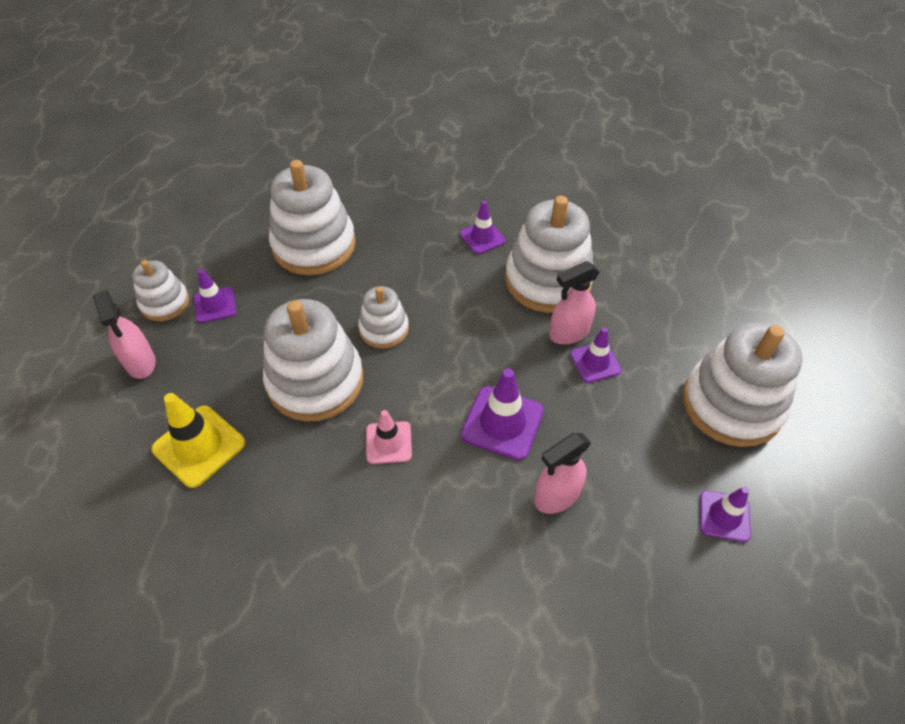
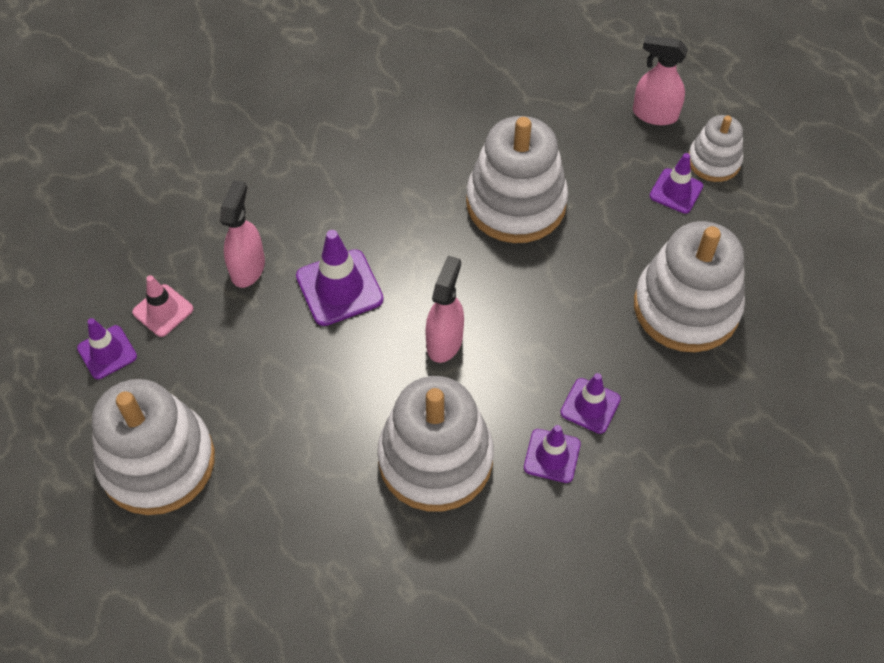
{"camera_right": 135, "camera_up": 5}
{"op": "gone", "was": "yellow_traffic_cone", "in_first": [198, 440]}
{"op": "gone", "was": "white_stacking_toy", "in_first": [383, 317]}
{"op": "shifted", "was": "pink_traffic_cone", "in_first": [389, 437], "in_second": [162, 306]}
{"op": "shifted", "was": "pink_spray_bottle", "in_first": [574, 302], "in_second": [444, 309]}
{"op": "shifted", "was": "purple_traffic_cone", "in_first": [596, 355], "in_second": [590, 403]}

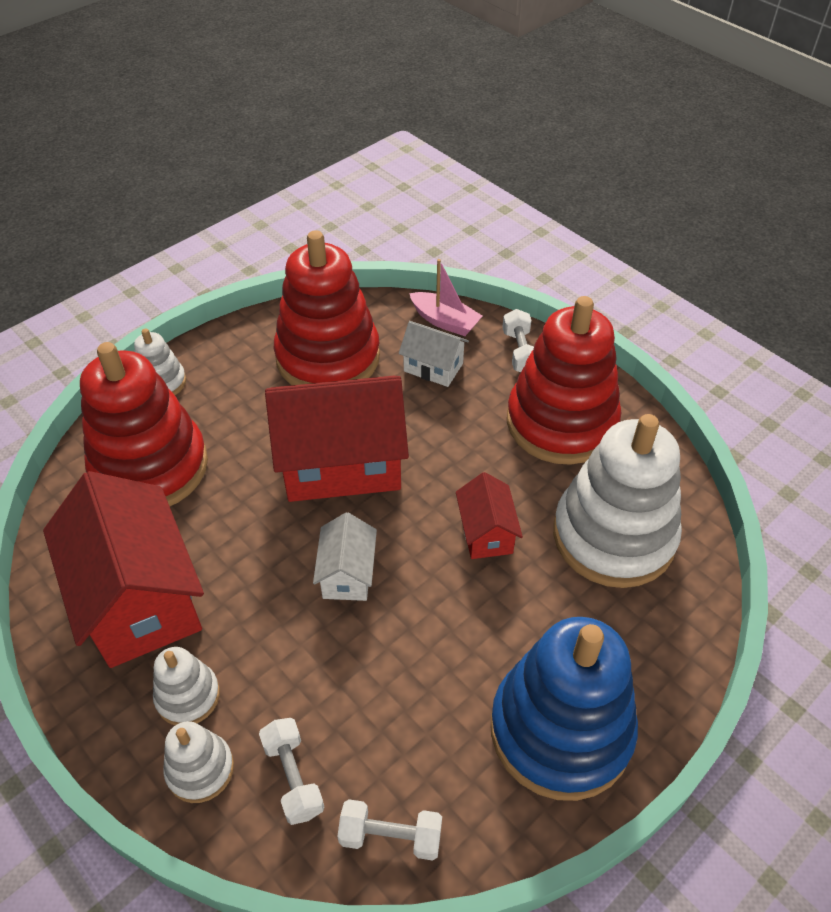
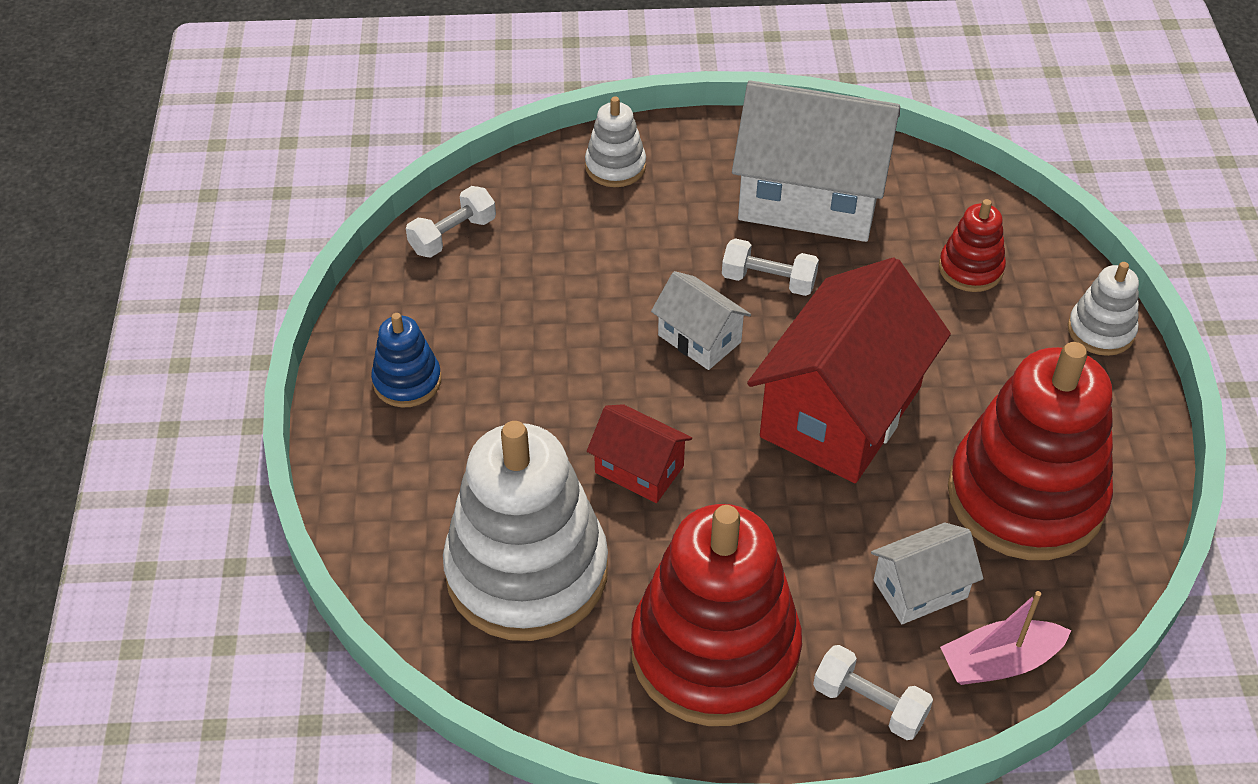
{"camera_right": 130, "camera_up": 0}
{"op": "gone", "was": "white_stacking_toy", "in_first": [186, 686]}
{"op": "shifted", "was": "white_dumbbell", "in_first": [291, 771], "in_second": [770, 267]}
{"op": "repainted", "was": "red_house", "now": "white_house", "in_first": [123, 569], "in_second": [816, 161]}
{"op": "scaled", "was": "red_stacking_toy", "in_first": [144, 424], "in_second": [972, 245], "ratio": 0.46}
{"op": "scaled", "was": "blue_stacking_toy", "in_first": [564, 709], "in_second": [406, 360], "ratio": 0.46}

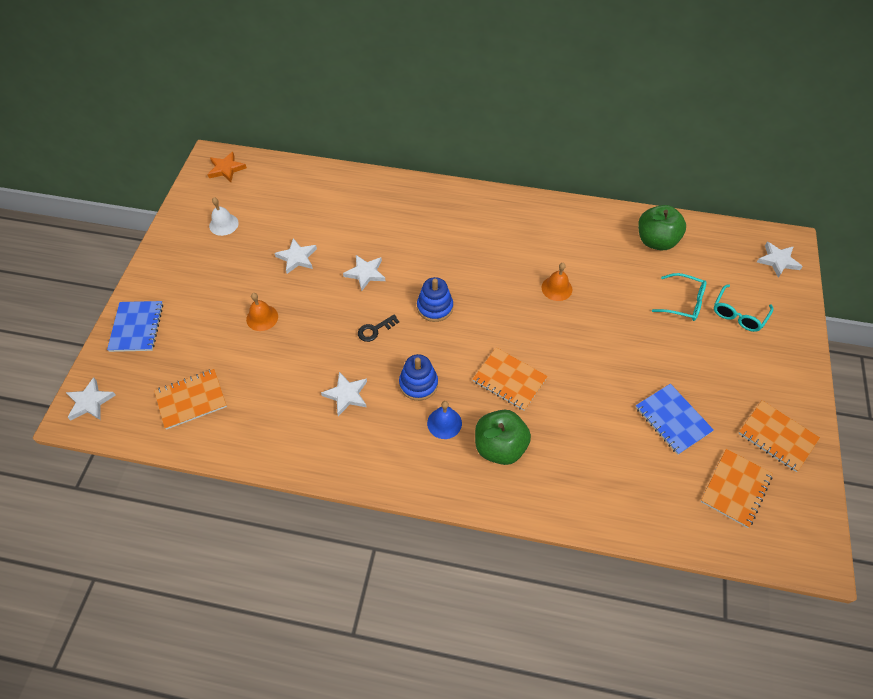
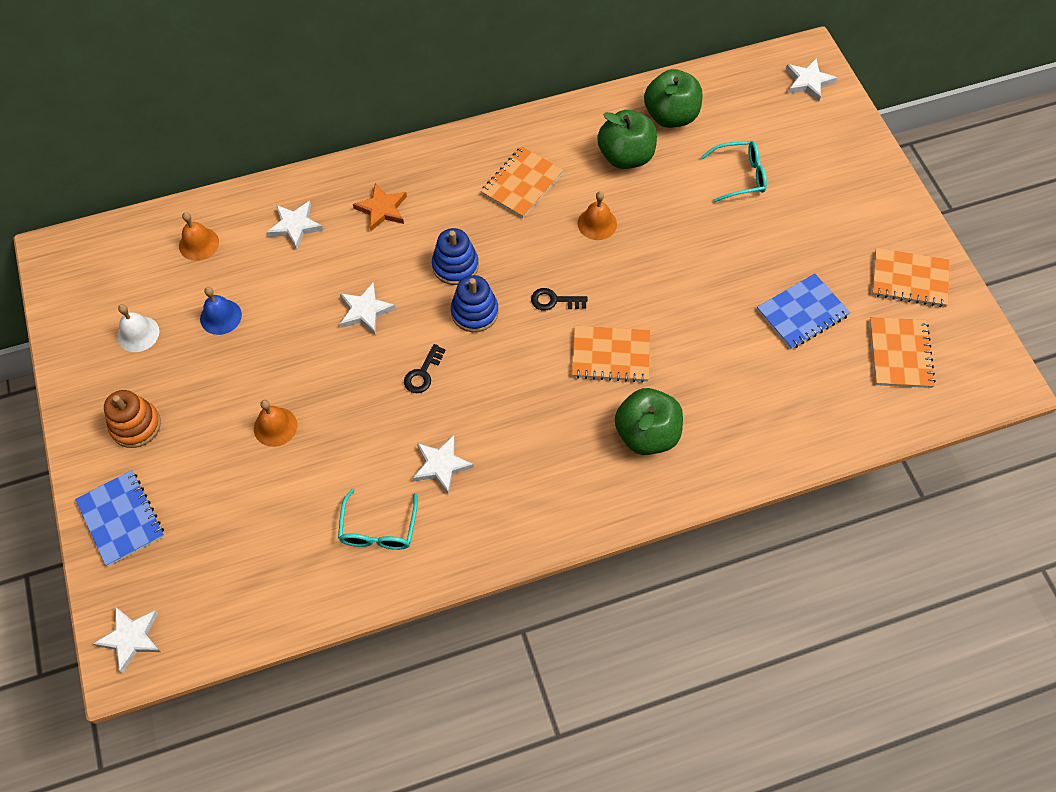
{"camera_right": -30, "camera_up": 5}
{"op": "new", "now": "orange_stacking_toy", "in_second": [132, 419]}
{"op": "new", "now": "orange_bell", "in_second": [199, 236]}
{"op": "new", "now": "black_key", "in_second": [559, 299]}
{"op": "new", "now": "green_apple", "in_second": [627, 139]}
{"op": "shifted", "was": "orange_notebook", "in_first": [190, 399], "in_second": [522, 182]}
{"op": "shifted", "was": "orange_star", "in_first": [227, 167], "in_second": [380, 207]}
{"op": "shifted", "was": "white_star", "in_first": [295, 256], "in_second": [295, 225]}
{"op": "shifted", "was": "blue_stacking_toy", "in_first": [418, 377], "in_second": [455, 256]}
{"op": "shifted", "was": "blue_bell", "in_first": [444, 420], "in_second": [221, 311]}
{"op": "shifted", "was": "turquoise_glasses", "in_first": [743, 308], "in_second": [378, 519]}
{"op": "rotated", "was": "blue_notebook", "in_first": [675, 419], "in_second": [803, 311], "clockwise": -60}

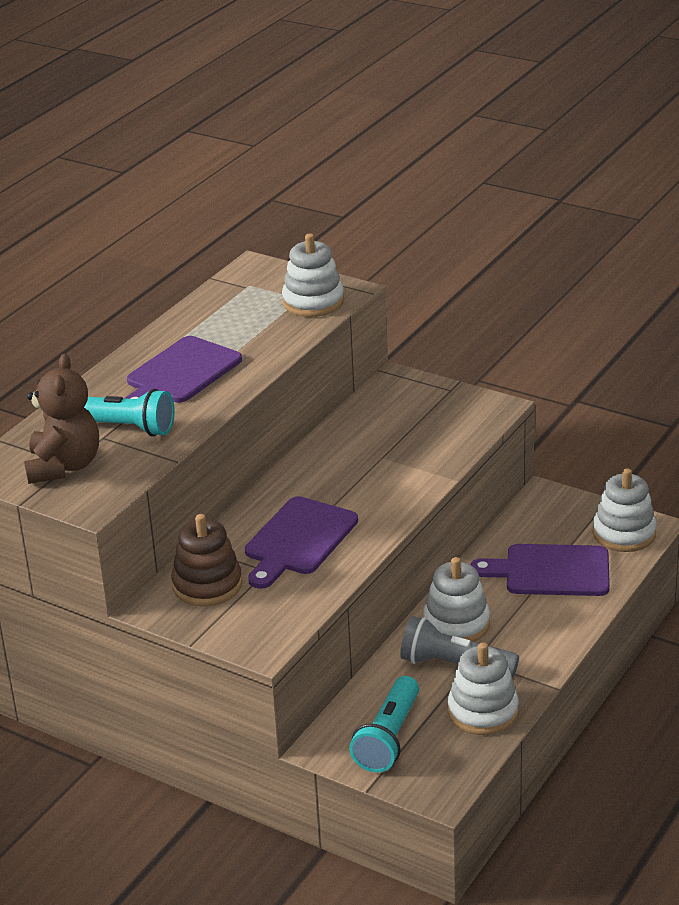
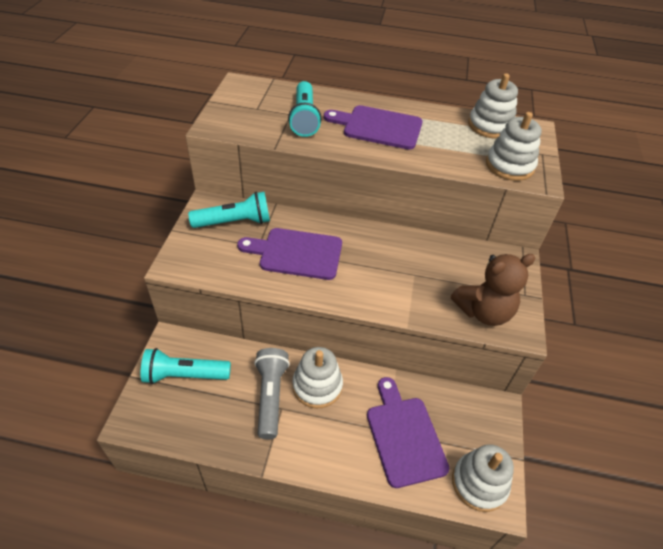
{"camera_right": 65, "camera_up": 15}
{"op": "shifted", "was": "brown_teddy_bear", "in_first": [61, 419], "in_second": [493, 290]}
{"op": "shifted", "was": "white_stacking_toy", "in_first": [483, 688], "in_second": [493, 106]}
{"op": "swapped", "was": "brown_stacking_toy", "now": "turquoise_flashlight", "in_first": [206, 560], "in_second": [229, 210]}

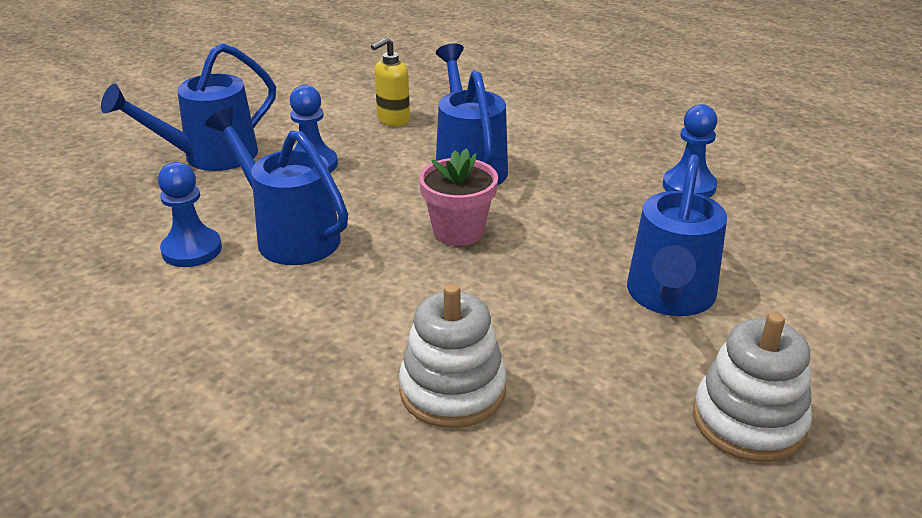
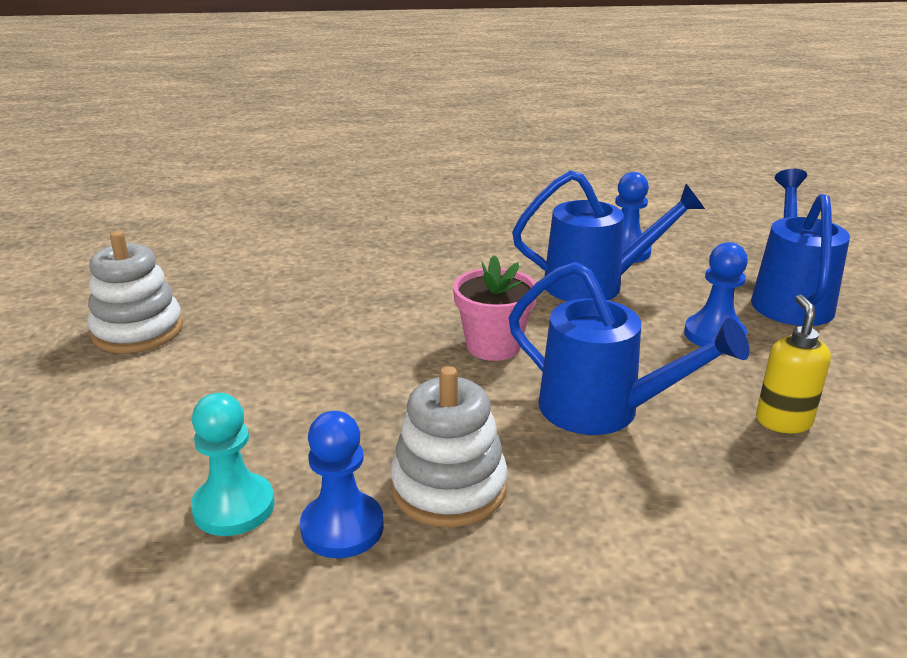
{"camera_right": 135, "camera_up": -5}
{"op": "gone", "was": "blue_watering_can", "in_first": [677, 235]}
{"op": "new", "now": "turquoise_pawn", "in_second": [233, 464]}
{"op": "shifted", "was": "white_stacking_toy", "in_first": [452, 355], "in_second": [449, 446]}

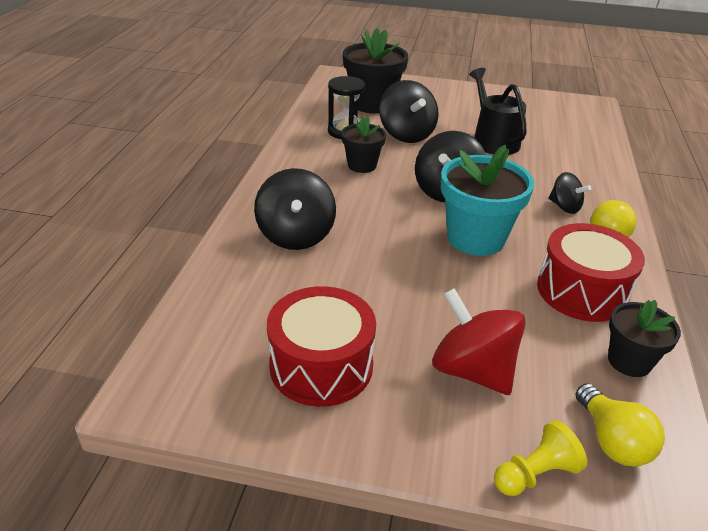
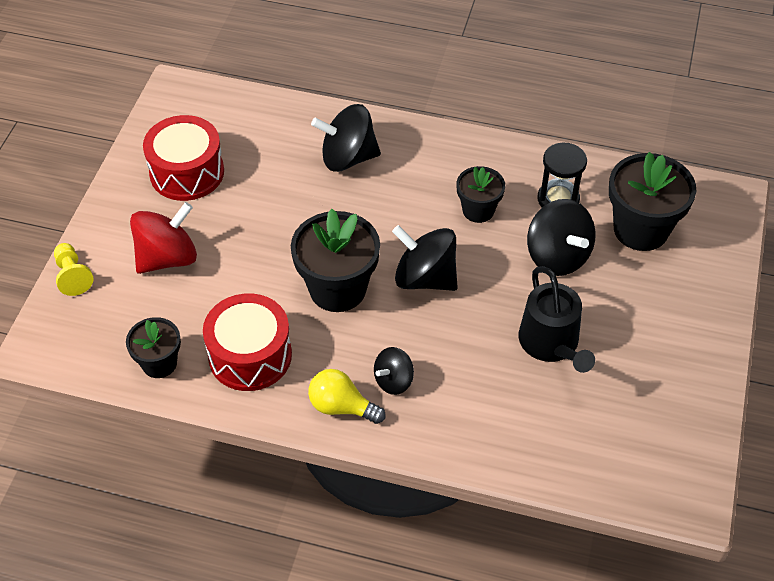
{"camera_right": 95, "camera_up": 15}
{"op": "gone", "was": "yellow_light_bulb", "in_first": [620, 425]}
{"op": "repainted", "was": "turquoise_flower_pot", "now": "black_flower_pot", "in_first": [487, 200], "in_second": [335, 260]}
{"op": "rotated", "was": "black_spinning_top", "in_first": [409, 111], "in_second": [561, 237], "clockwise": -105}
{"op": "rotated", "was": "black_watering_can", "in_first": [498, 111], "in_second": [557, 319], "clockwise": 90}

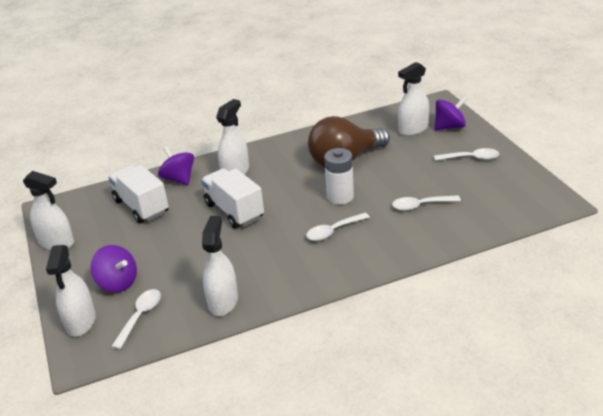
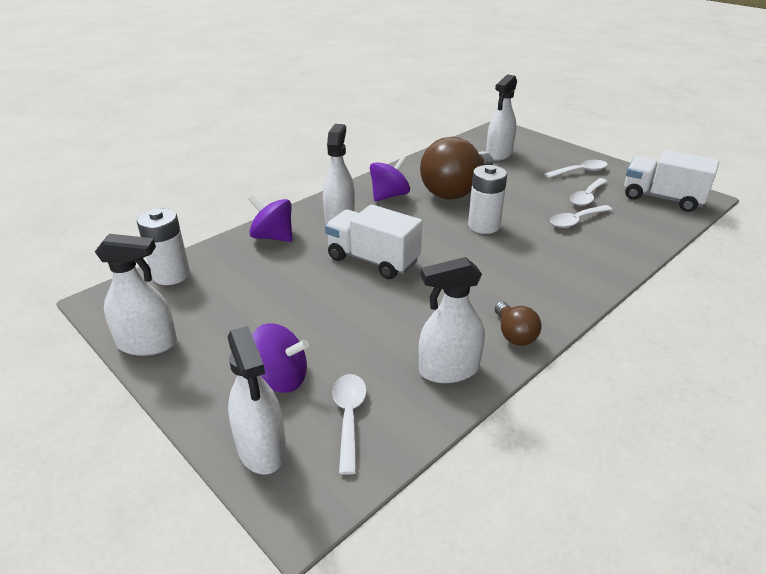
{"camera_right": -25, "camera_up": 0}
{"op": "new", "now": "white_battery", "in_second": [163, 246]}
{"op": "new", "now": "brown_light_bulb", "in_second": [518, 324]}
{"op": "shifted", "was": "white_truck", "in_first": [138, 194], "in_second": [671, 181]}
{"op": "shifted", "was": "white_spoon", "in_first": [338, 227], "in_second": [588, 192]}
{"op": "shifted", "was": "purple_spinning_top", "in_first": [451, 113], "in_second": [390, 178]}
{"op": "rotated", "was": "white_spray_bottle", "in_first": [220, 266], "in_second": [452, 320], "clockwise": -90}

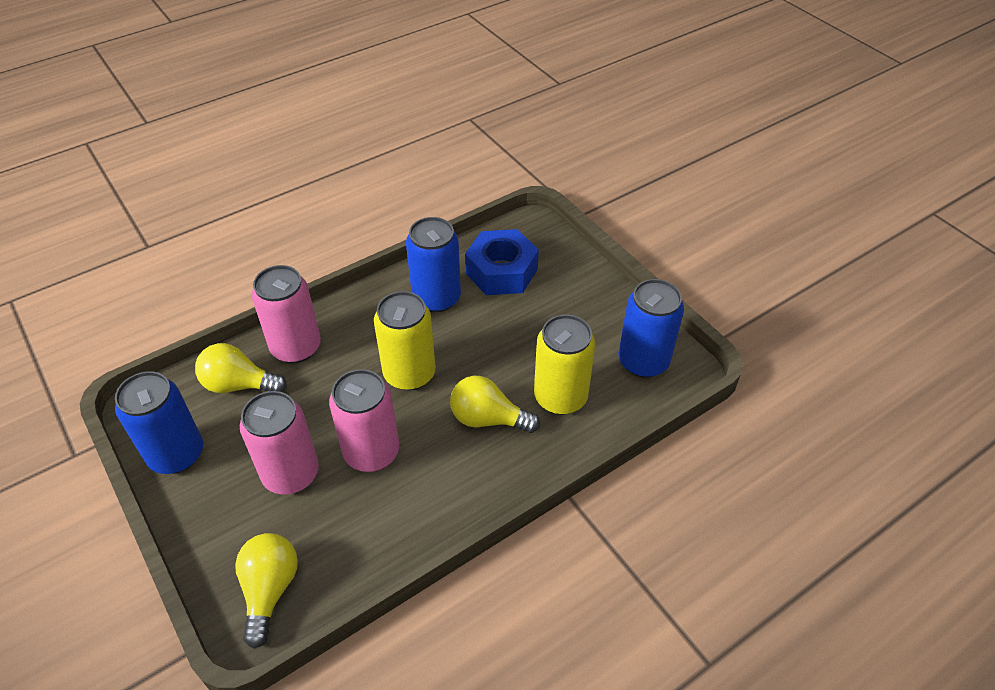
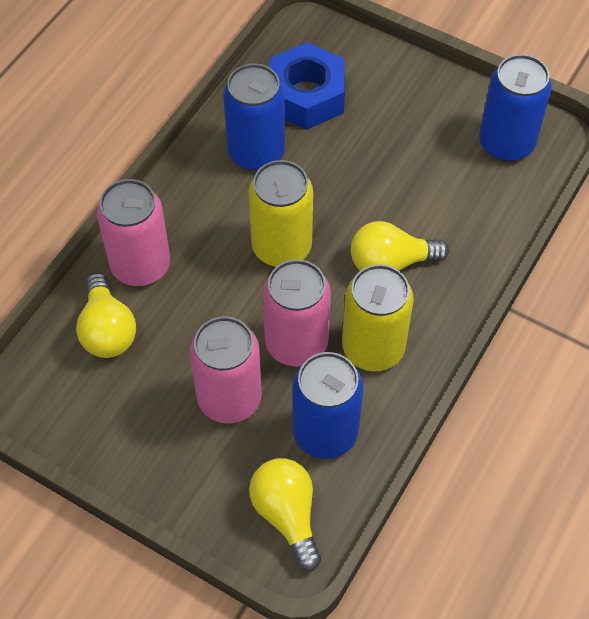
{"camera_right": -25, "camera_up": 10}
{"op": "shifted", "was": "blue_can", "in_first": [159, 422], "in_second": [327, 405]}
{"op": "shifted", "was": "yellow_can", "in_first": [565, 364], "in_second": [378, 317]}
{"op": "rotated", "was": "yellow_light_bulb", "in_first": [241, 368], "in_second": [106, 315], "clockwise": -90}

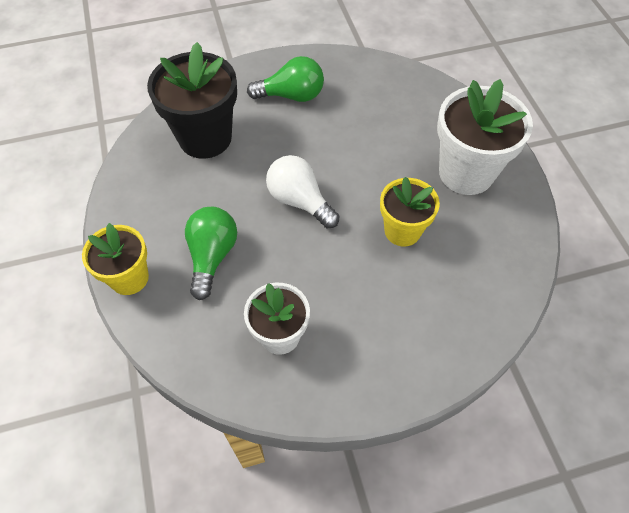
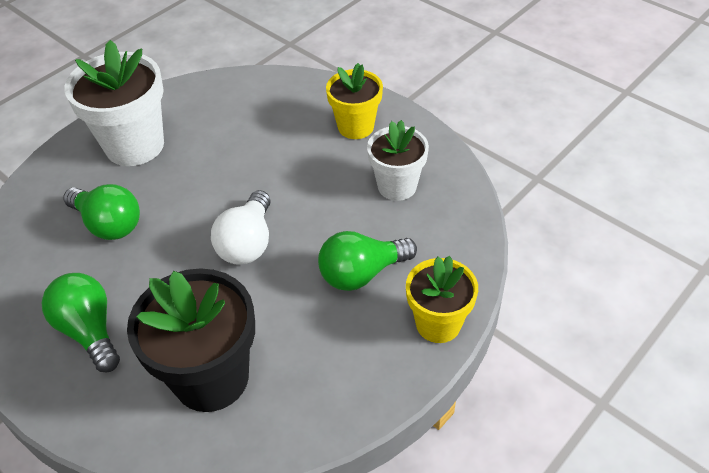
{"camera_right": -120, "camera_up": -10}
{"op": "new", "now": "green_light_bulb", "in_second": [101, 212]}
{"op": "shifted", "was": "yellow_flower_pot", "in_first": [410, 212], "in_second": [354, 101]}

